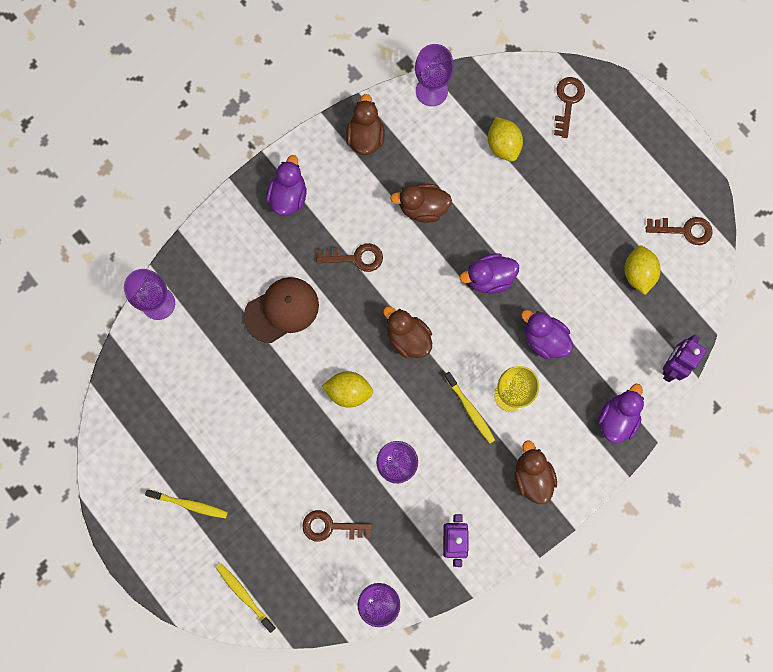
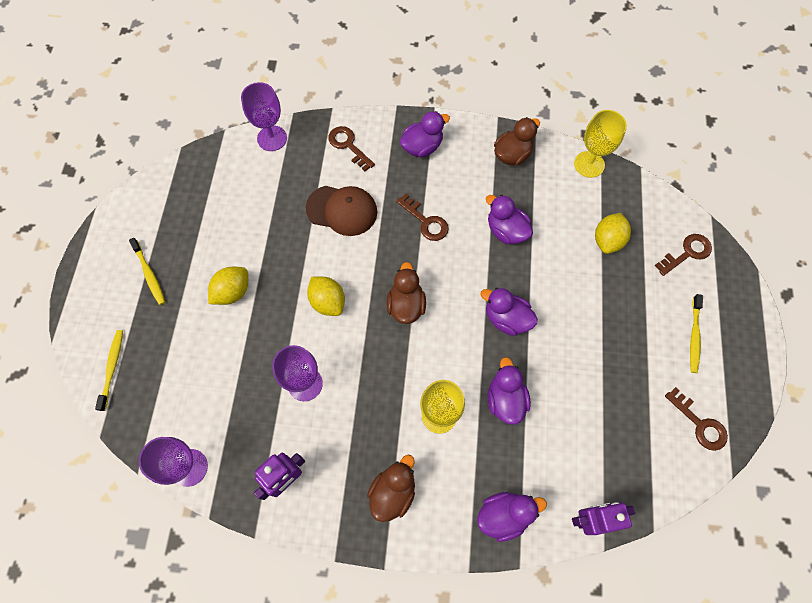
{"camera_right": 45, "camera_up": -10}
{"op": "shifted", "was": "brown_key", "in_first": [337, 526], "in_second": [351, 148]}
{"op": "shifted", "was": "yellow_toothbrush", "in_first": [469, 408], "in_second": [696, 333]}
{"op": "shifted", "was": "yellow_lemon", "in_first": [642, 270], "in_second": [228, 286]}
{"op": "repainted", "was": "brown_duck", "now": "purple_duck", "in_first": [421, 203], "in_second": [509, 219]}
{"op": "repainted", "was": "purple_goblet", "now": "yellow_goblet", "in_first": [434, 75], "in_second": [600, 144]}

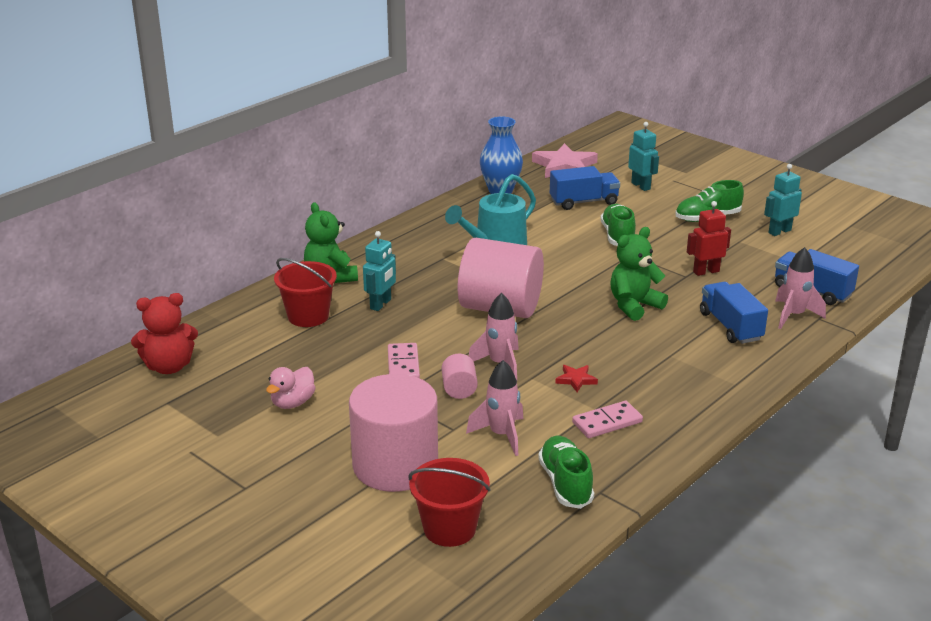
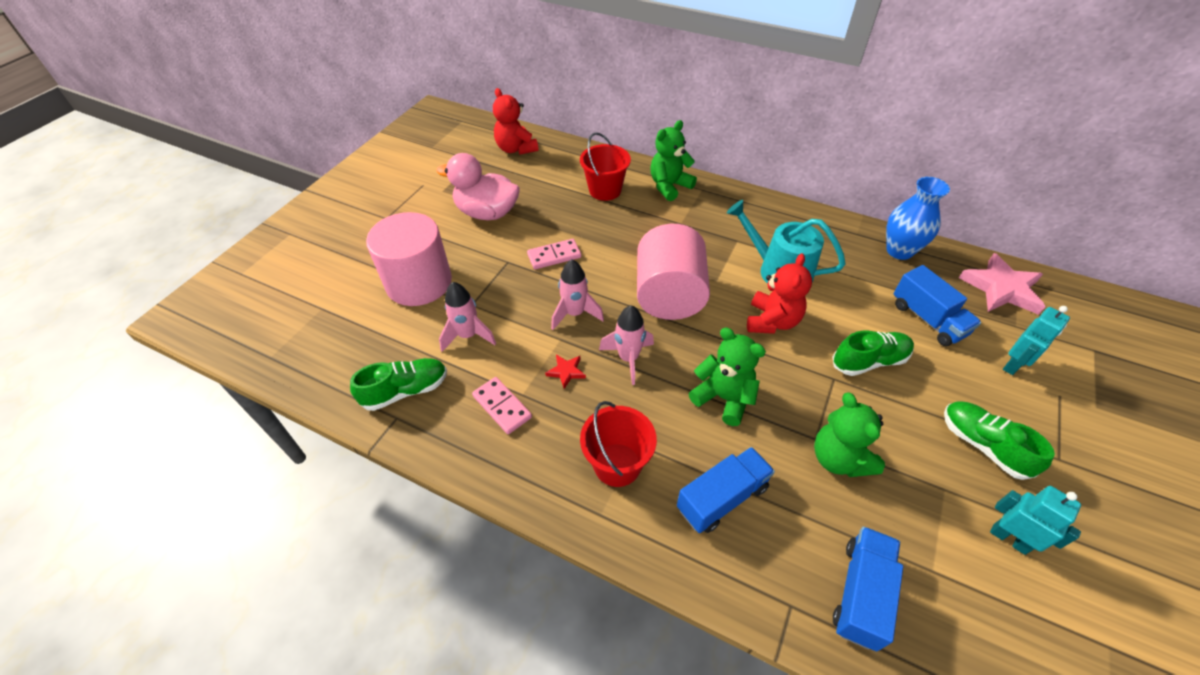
{"camera_right": 75, "camera_up": 20}
{"op": "gone", "was": "turquoise_robot", "in_first": [379, 271]}
{"op": "gone", "was": "pink_cylinder", "in_first": [460, 376]}
{"op": "new", "now": "red_teddy_bear", "in_second": [779, 293]}
{"op": "shifted", "was": "red_bucket", "in_first": [449, 502], "in_second": [618, 444]}
{"op": "shifted", "was": "pink_rocket", "in_first": [800, 288], "in_second": [626, 345]}
{"op": "swapped", "was": "red_robot", "now": "green_teddy_bear", "in_first": [709, 238], "in_second": [849, 434]}
{"op": "scaled", "was": "pink_duck", "in_first": [290, 388], "in_second": [478, 186], "ratio": 1.78}

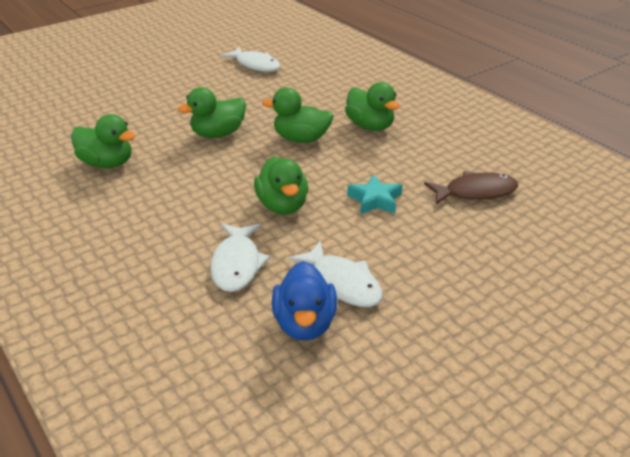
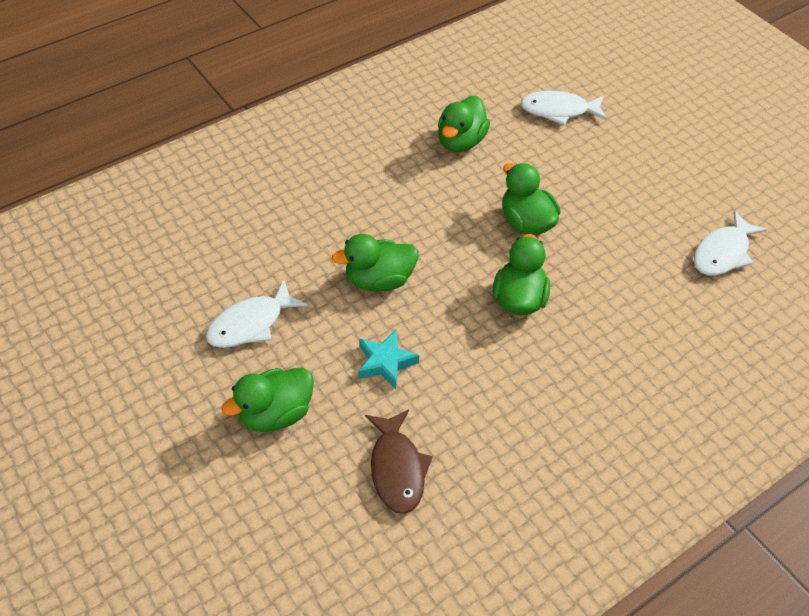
{"camera_right": 90, "camera_up": 15}
{"op": "gone", "was": "blue_duck", "in_first": [304, 301]}
{"op": "shifted", "was": "white_fish", "in_first": [240, 258], "in_second": [564, 108]}
{"op": "shifted", "was": "green_duck", "in_first": [372, 106], "in_second": [268, 399]}

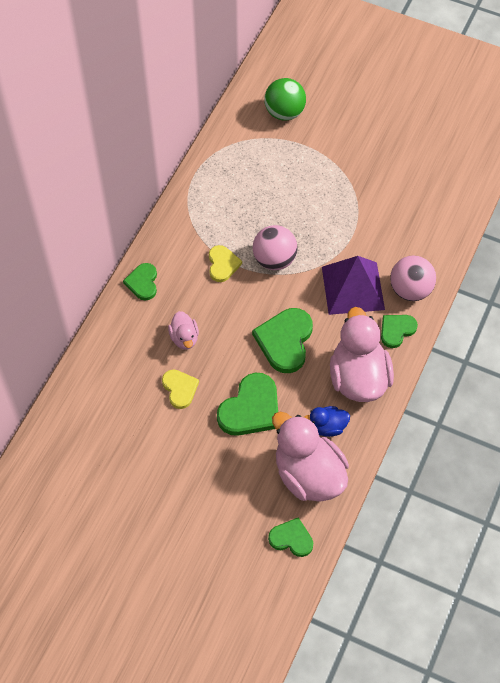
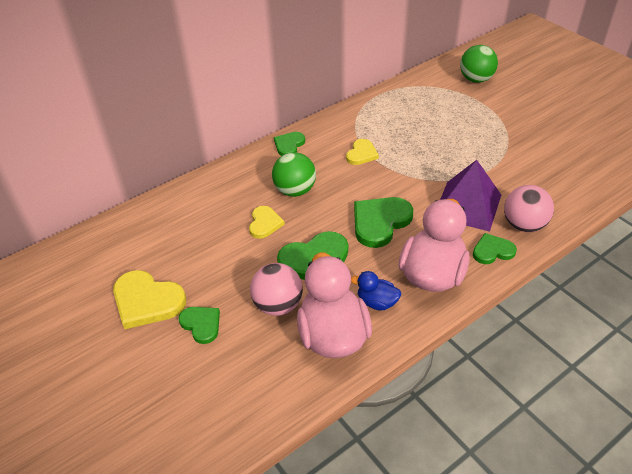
{"camera_right": 30, "camera_up": -15}
{"op": "new", "now": "yellow_heart", "in_second": [149, 299]}
{"op": "shifted", "was": "pink_ball", "in_first": [275, 247], "in_second": [276, 289]}
{"op": "shifted", "was": "green_heart", "in_first": [290, 537], "in_second": [199, 325]}
{"op": "swapped", "was": "pink_duck", "now": "green_ball", "in_first": [183, 330], "in_second": [294, 174]}

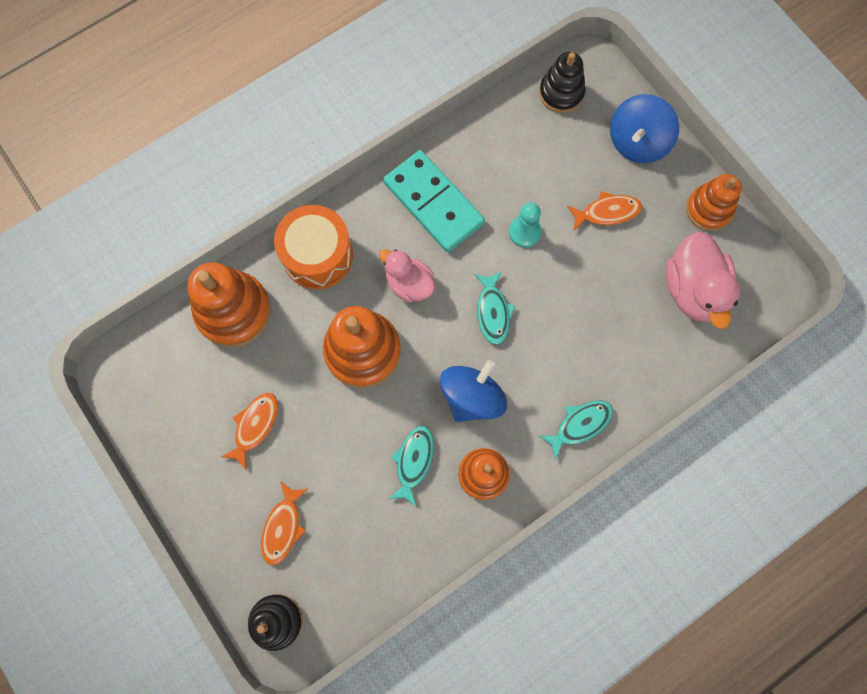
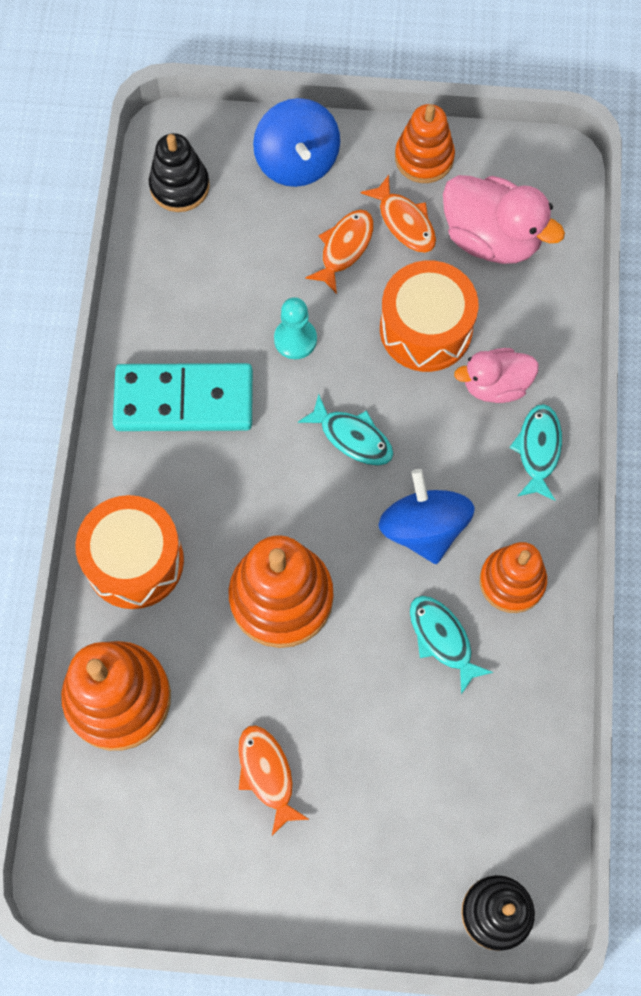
{"camera_right": -50, "camera_up": -5}
{"op": "new", "now": "orange_drum", "in_second": [429, 316]}
{"op": "shifted", "was": "orange_fish", "in_first": [284, 523], "in_second": [398, 214]}
{"op": "shifted", "was": "pink_duck", "in_first": [407, 276], "in_second": [496, 375]}

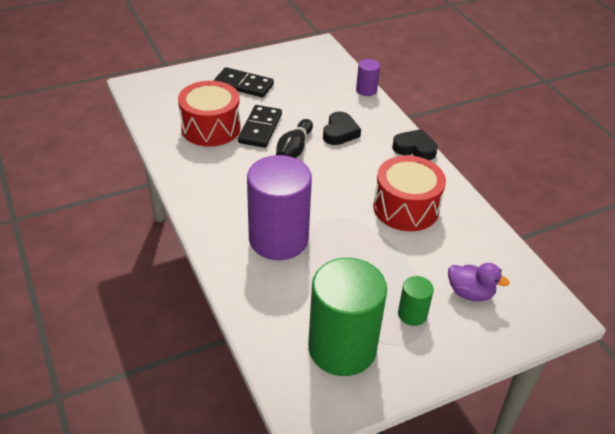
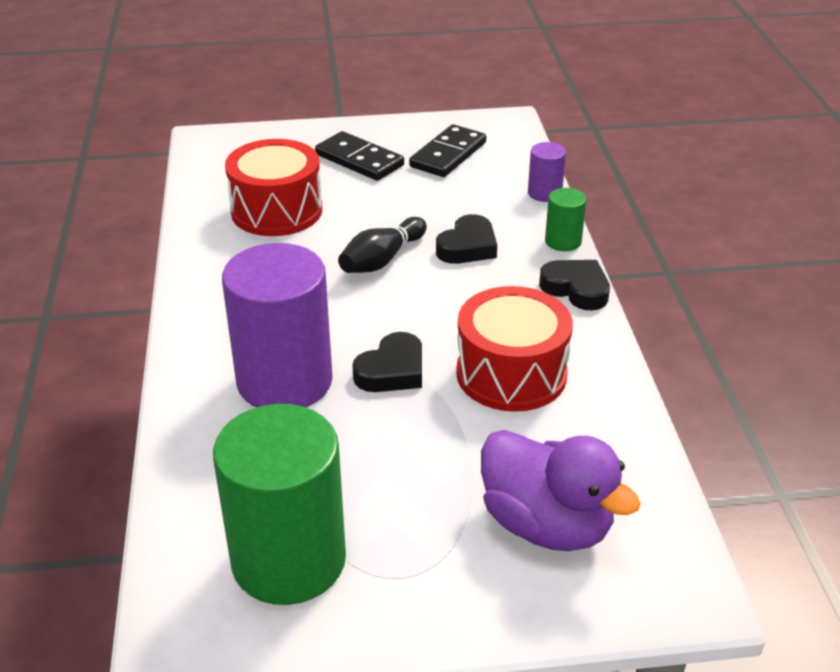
{"camera_right": 20, "camera_up": -5}
{"op": "new", "now": "black_heart", "in_second": [387, 362]}
{"op": "shifted", "was": "black_domino", "in_first": [260, 126], "in_second": [447, 150]}
{"op": "shifted", "was": "green_cylinder", "in_first": [416, 301], "in_second": [565, 219]}
{"op": "scaled", "was": "purple_duck", "in_first": [479, 282], "in_second": [561, 490], "ratio": 1.68}

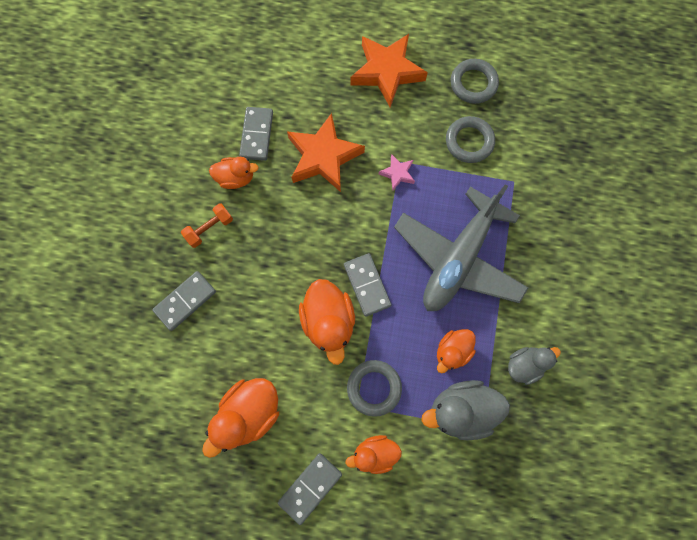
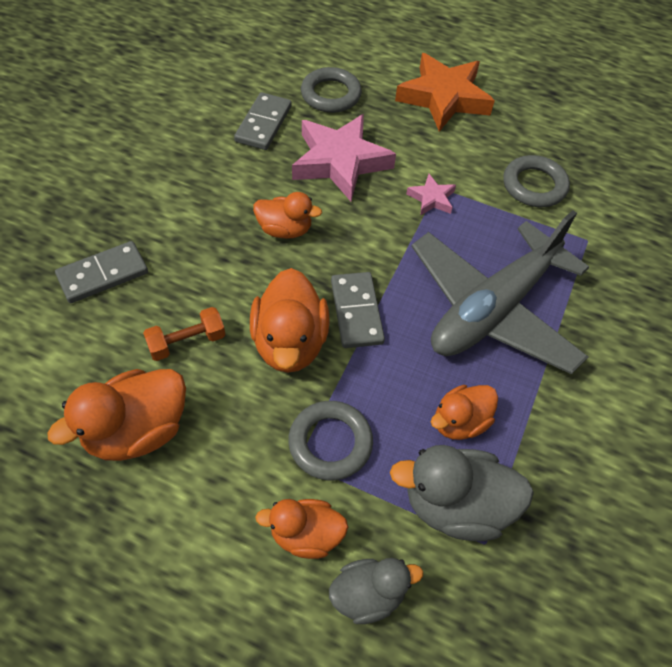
{"camera_right": 10, "camera_up": -20}
{"op": "gone", "was": "grey_domino", "in_first": [310, 489]}
{"op": "shifted", "was": "orange_dumbbell", "in_first": [207, 226], "in_second": [184, 334]}
{"op": "shifted", "was": "orange_duck", "in_first": [234, 173], "in_second": [287, 215]}
{"op": "shifted", "was": "grey_ring", "in_first": [475, 81], "in_second": [331, 90]}
{"op": "shifted", "was": "grey_duck", "in_first": [534, 366], "in_second": [376, 591]}
{"op": "repainted", "was": "orange_star", "now": "pink_star", "in_first": [326, 152], "in_second": [344, 157]}

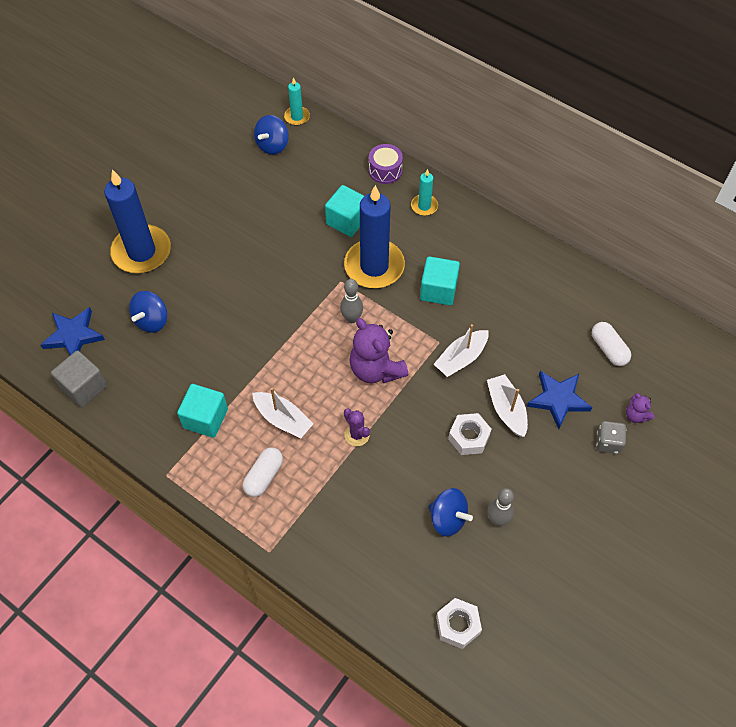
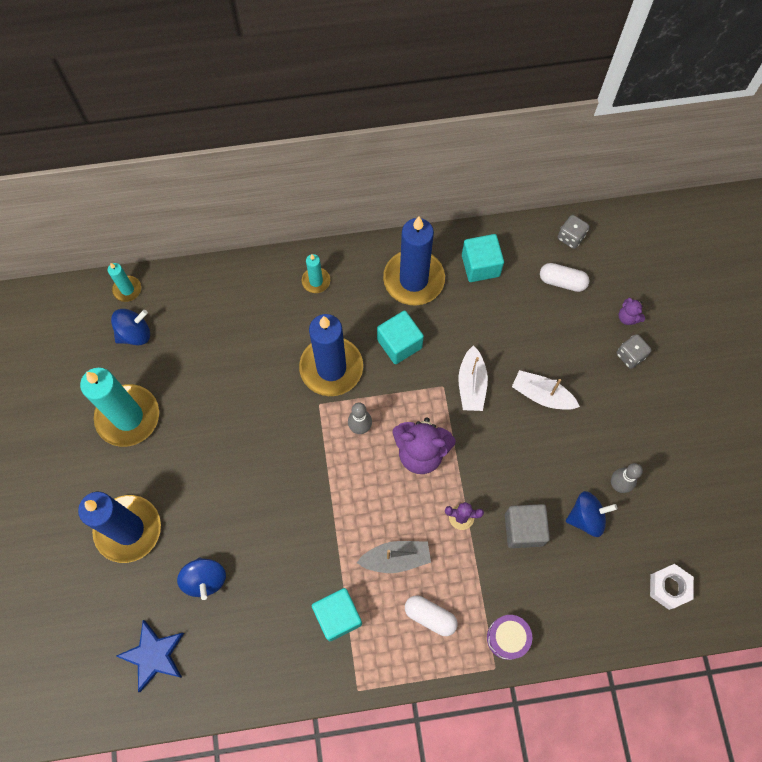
{"camera_right": -45, "camera_up": 10}
{"op": "gone", "was": "white_nut", "in_first": [470, 434]}
{"op": "gone", "was": "blue_star", "in_first": [560, 400]}
{"op": "new", "now": "turquoise_candle", "in_second": [119, 407]}
{"op": "new", "now": "blue_candle", "in_second": [414, 261]}
{"op": "new", "now": "grey_dice", "in_second": [573, 232]}
{"op": "shifted", "was": "grey_cube", "in_first": [79, 379], "in_second": [527, 526]}
{"op": "shifted", "was": "turquoise_cube", "in_first": [344, 211], "in_second": [483, 258]}
{"op": "shifted", "was": "purple_drum", "in_first": [386, 164], "in_second": [509, 637]}
{"op": "repainted", "was": "white_boat", "now": "grey_boat", "in_first": [283, 413], "in_second": [394, 557]}
{"op": "rotated", "was": "white_capsule", "in_first": [263, 472], "in_second": [431, 615], "clockwise": -45}
{"op": "rotated", "was": "blue_spinning_top", "in_first": [271, 135], "in_second": [130, 327], "clockwise": -105}
{"op": "rotated", "was": "purple_teddy_bear", "in_first": [640, 408], "in_second": [632, 311], "clockwise": 45}

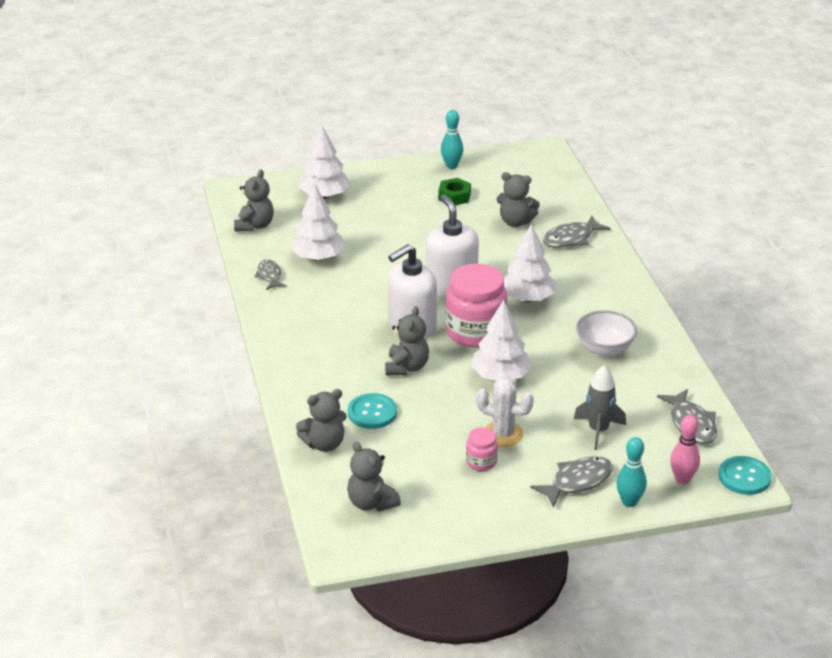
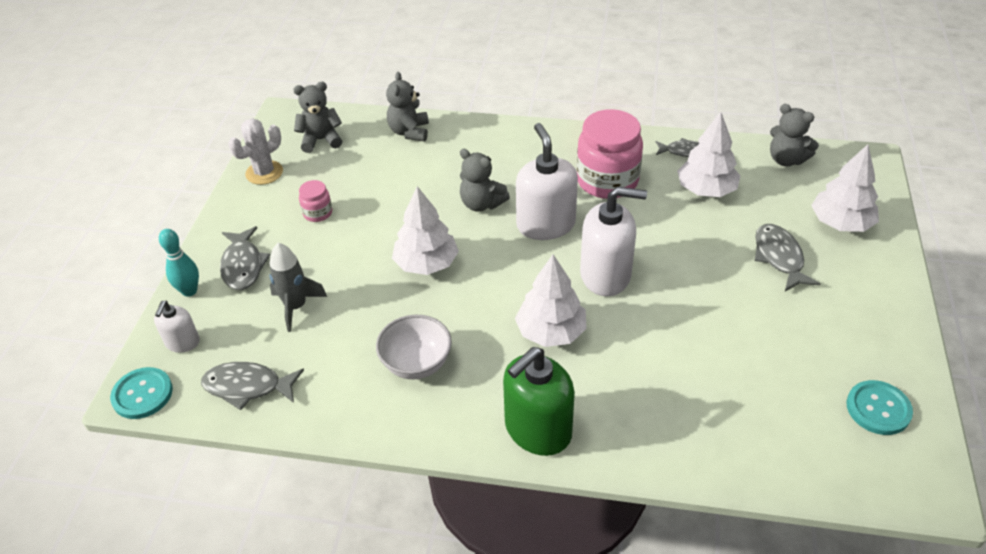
{"camera_right": 115, "camera_up": 10}
{"op": "gone", "was": "green_nut", "in_first": [454, 191]}
{"op": "gone", "was": "turquoise_bowling_pin", "in_first": [452, 139]}
{"op": "gone", "was": "grey_teddy_bear", "in_first": [518, 199]}
{"op": "new", "now": "green_soap_dispenser", "in_second": [539, 401]}
{"op": "shifted", "was": "turquoise_button", "in_first": [372, 411], "in_second": [880, 407]}
{"op": "shifted", "was": "pink_jar", "in_first": [476, 305], "in_second": [609, 154]}
{"op": "shifted", "was": "white_cactus", "in_first": [505, 412], "in_second": [255, 151]}
{"op": "shifted", "was": "grey_fish", "in_first": [577, 232], "in_second": [787, 257]}
{"op": "swapped", "was": "pink_bowling_pin", "now": "white_soap_dispenser", "in_first": [685, 449], "in_second": [177, 327]}

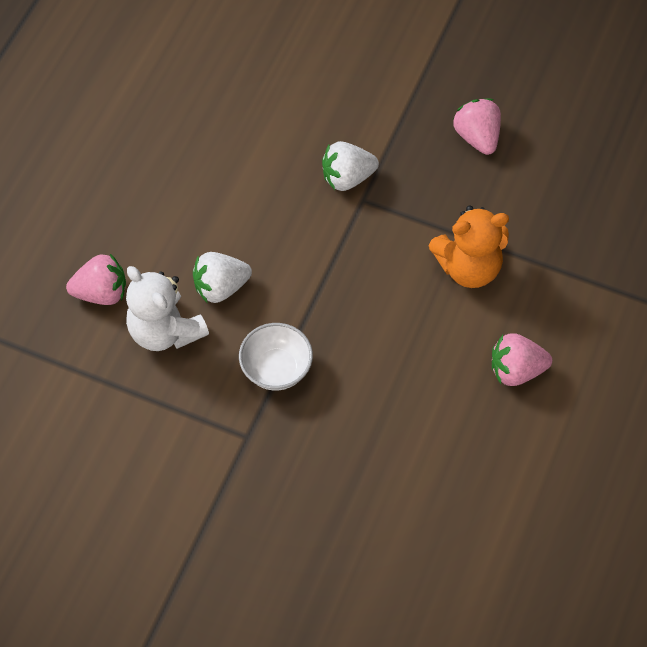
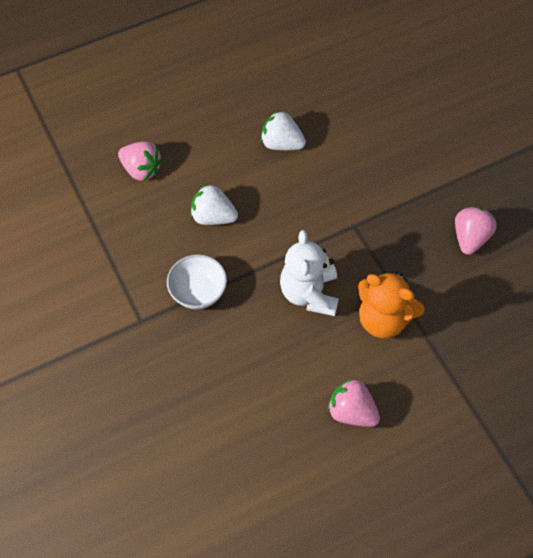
{"camera_right": 40, "camera_up": 0}
{"op": "shifted", "was": "white_teddy_bear", "in_first": [167, 308], "in_second": [309, 273]}
{"op": "shifted", "was": "white_strawberry", "in_first": [350, 166], "in_second": [283, 130]}

